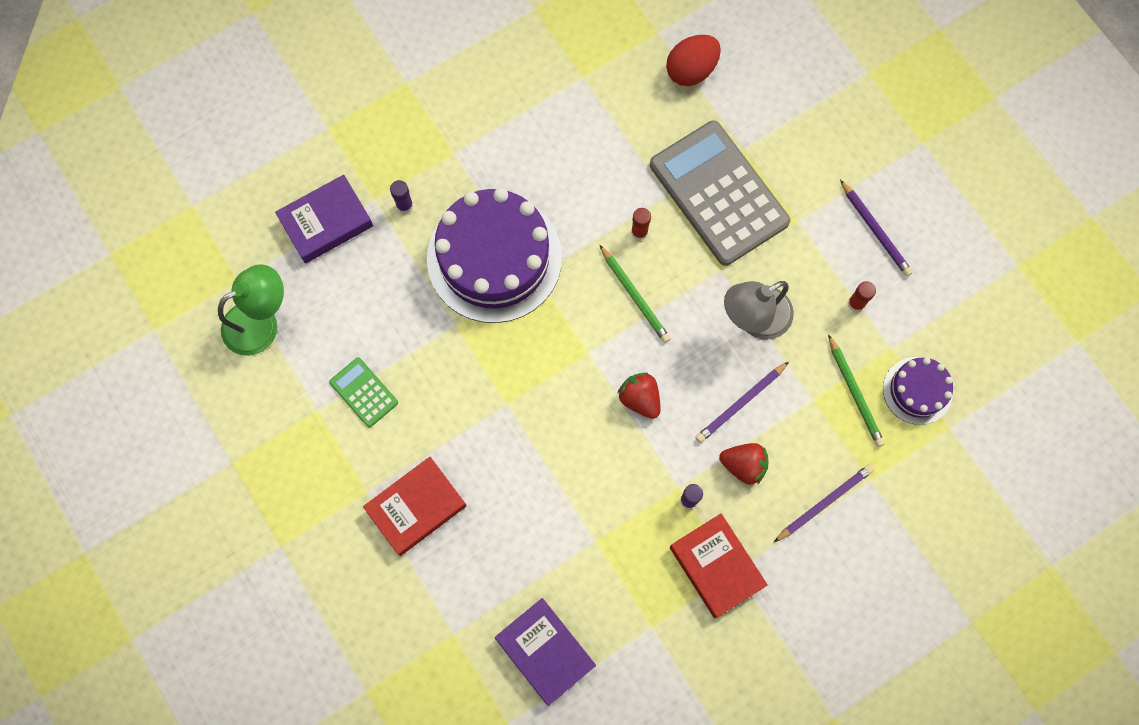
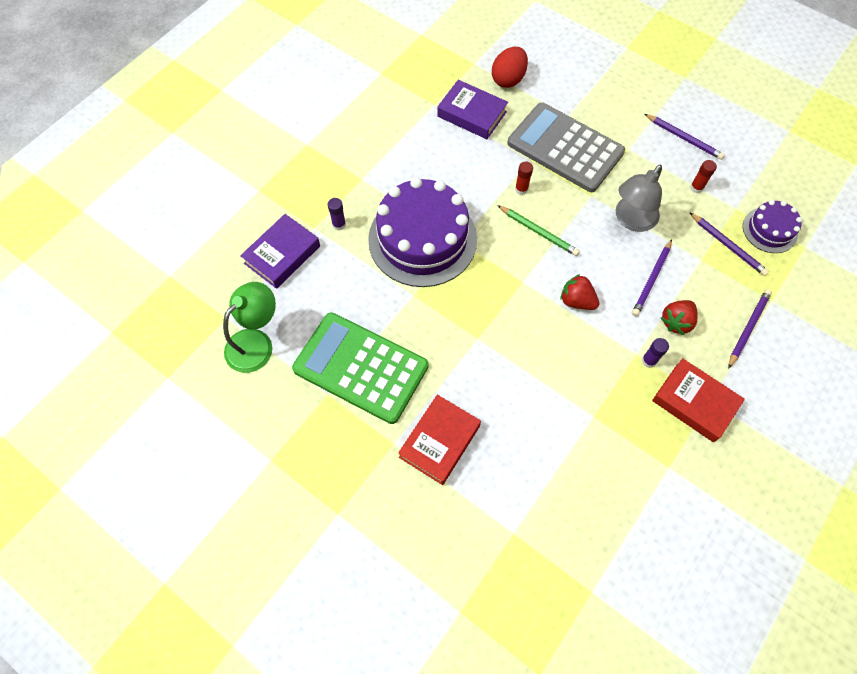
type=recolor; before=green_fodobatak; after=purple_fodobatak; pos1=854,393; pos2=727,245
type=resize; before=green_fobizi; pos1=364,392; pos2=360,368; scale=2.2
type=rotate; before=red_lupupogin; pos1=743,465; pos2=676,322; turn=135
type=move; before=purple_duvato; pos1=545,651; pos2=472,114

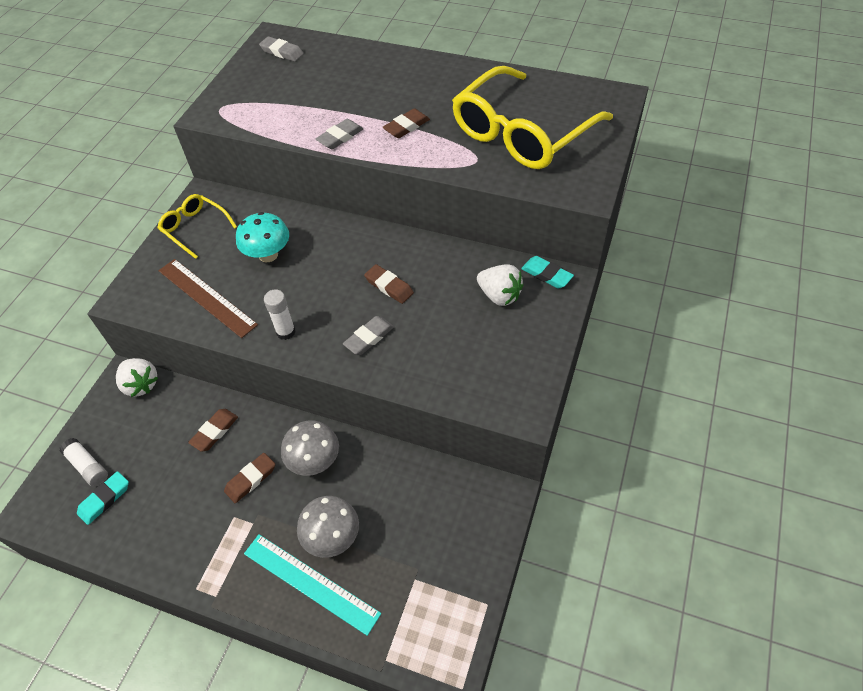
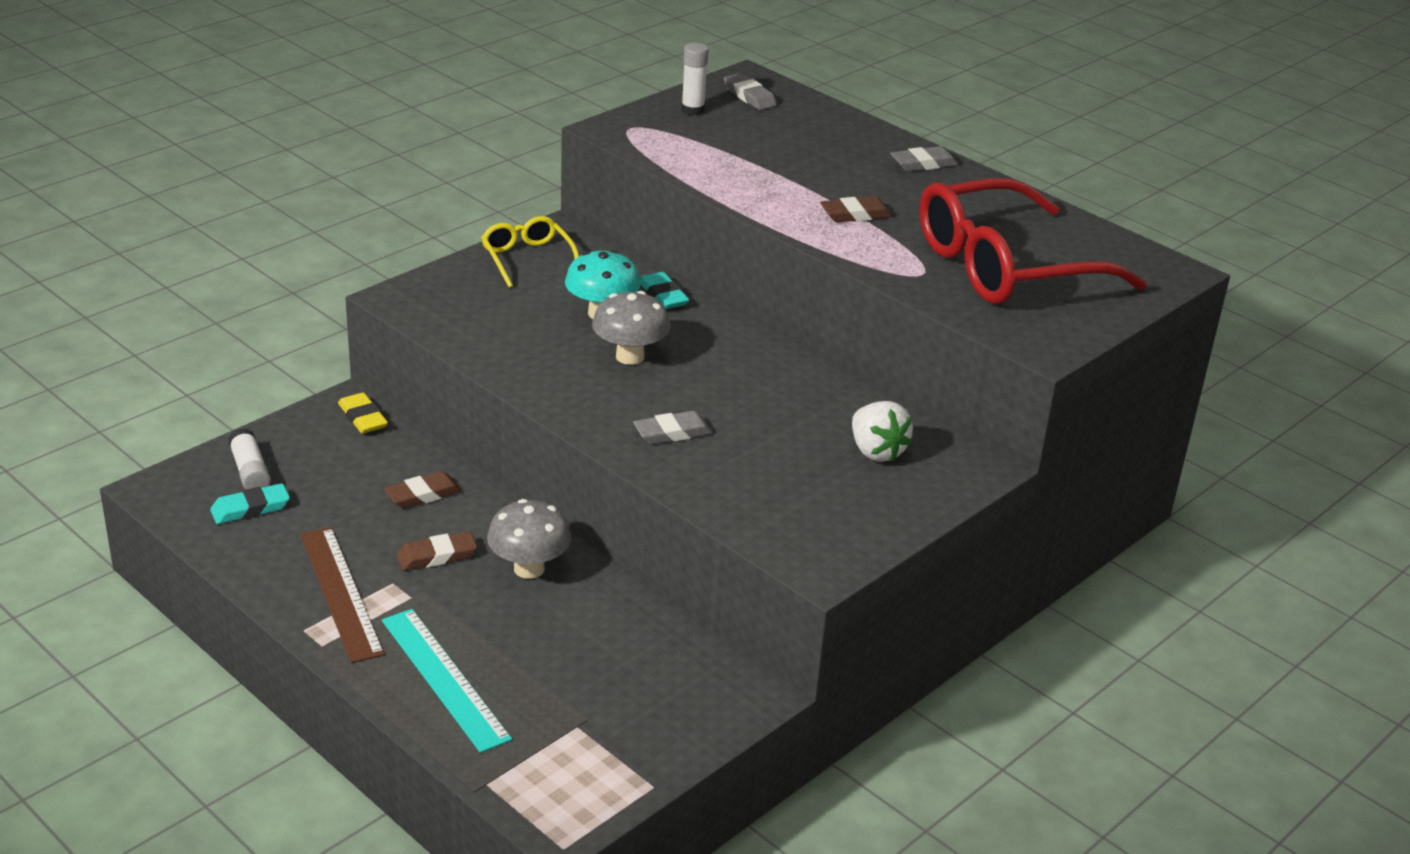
type=recolor; before=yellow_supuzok; after=red_supuzok; pos1=522,132; pos2=1007,266
type=move; before=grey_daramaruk; pos1=340,137; pos2=923,164
type=move; before=turquoise_daramaruk; pos1=546,275; pos2=663,295
type=move; before=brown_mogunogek; pos1=206,297; pos2=340,593
type=delete; before=brown_daramaruk; pos1=389,286
type=move; before=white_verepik; pos1=286,332; pos2=692,110
type=replace; before=white_lupupogin; after=yellow_daramaruk; pos1=141,384; pos2=362,418
type=move; before=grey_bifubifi; pos1=332,537; pos2=630,356

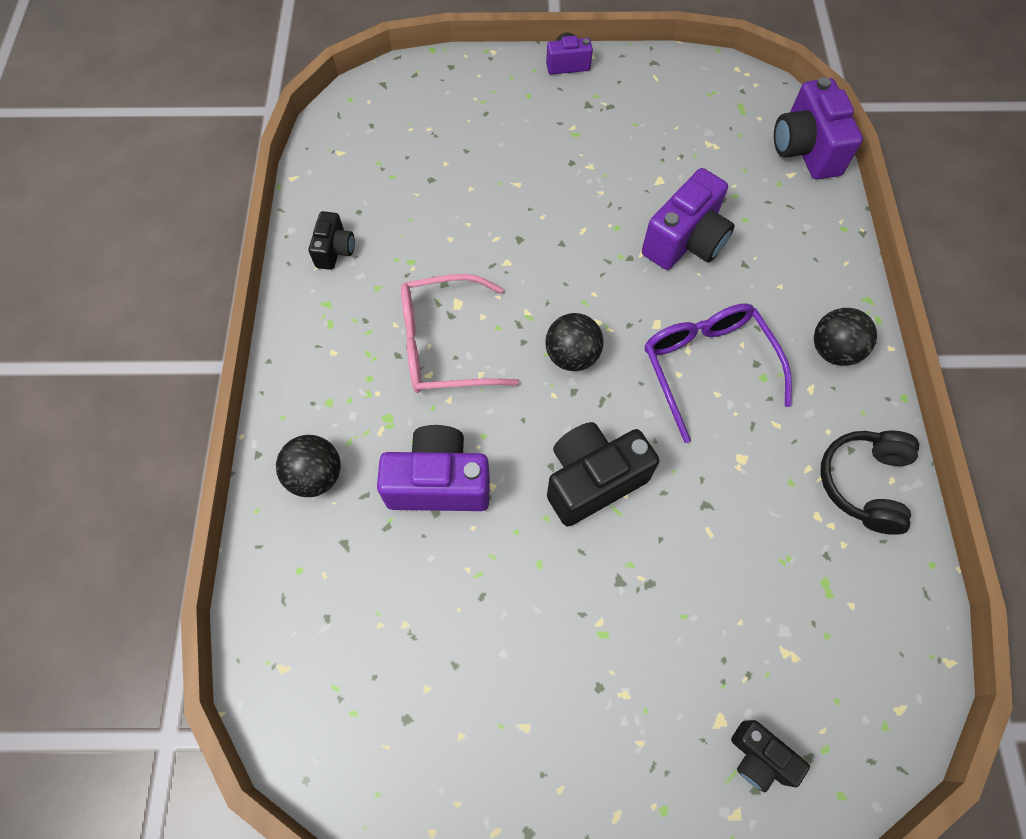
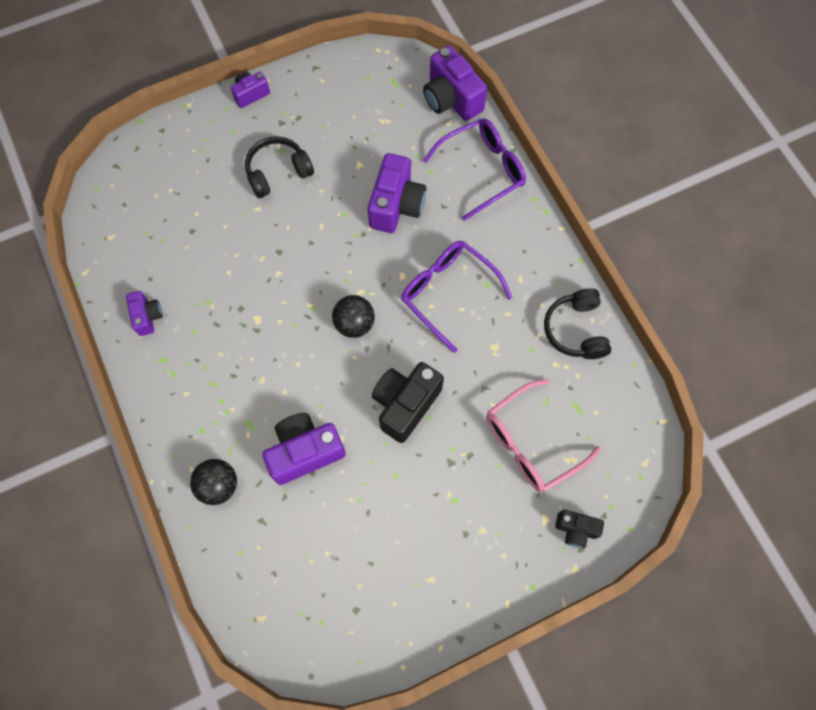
type=recolor; before=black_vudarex; after=purple_vudarex; pos1=335,250; pos2=147,316
type=move; before=pink_supuzok; pos1=443,345; pos2=531,443
type=delete; before=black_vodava; pos1=833,350
type=insert; after=purple_supuzok; pos2=482,170
type=insert; after=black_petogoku; pos2=278,172

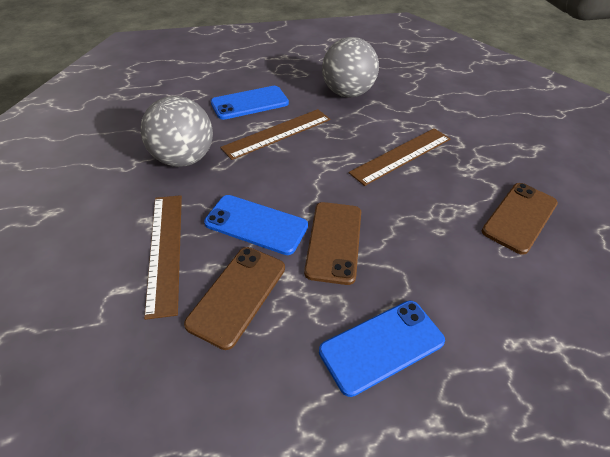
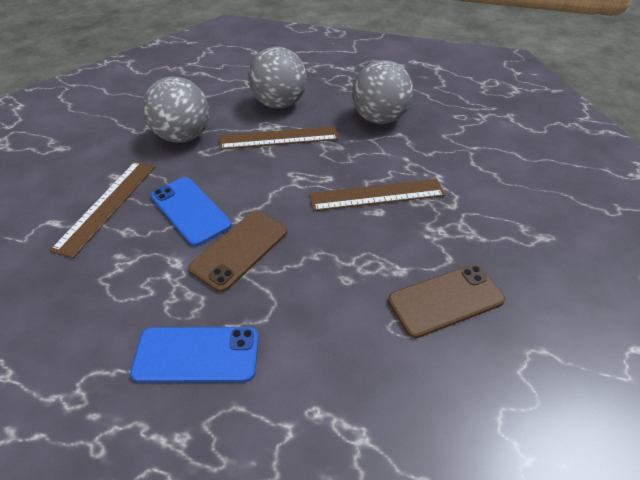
type=replace; before=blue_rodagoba; after=grey_vodava; pos1=250,103; pos2=279,104
type=delete; before=brown_rodagoba; pos1=237,295

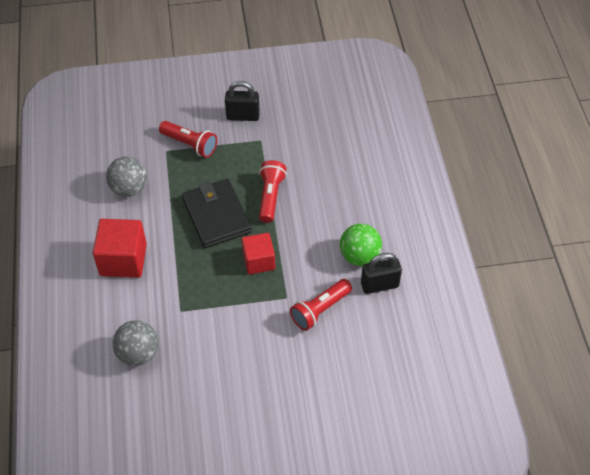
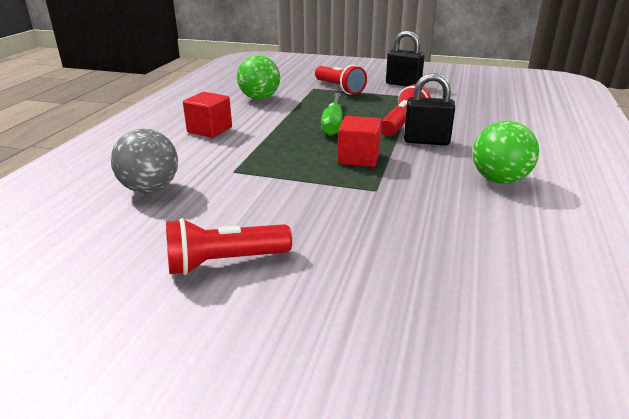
type=recolor; before=grey_vodava; after=green_vodava; pos1=129,188; pos2=259,98
type=replace; before=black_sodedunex; after=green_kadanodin; pos1=216,215; pos2=333,124
type=resize; before=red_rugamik; pos1=123,260; pos2=209,130; scale=0.66
type=move; before=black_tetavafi; pos1=379,285; pos2=426,141
type=move; before=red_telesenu; pos1=320,310; pos2=224,262

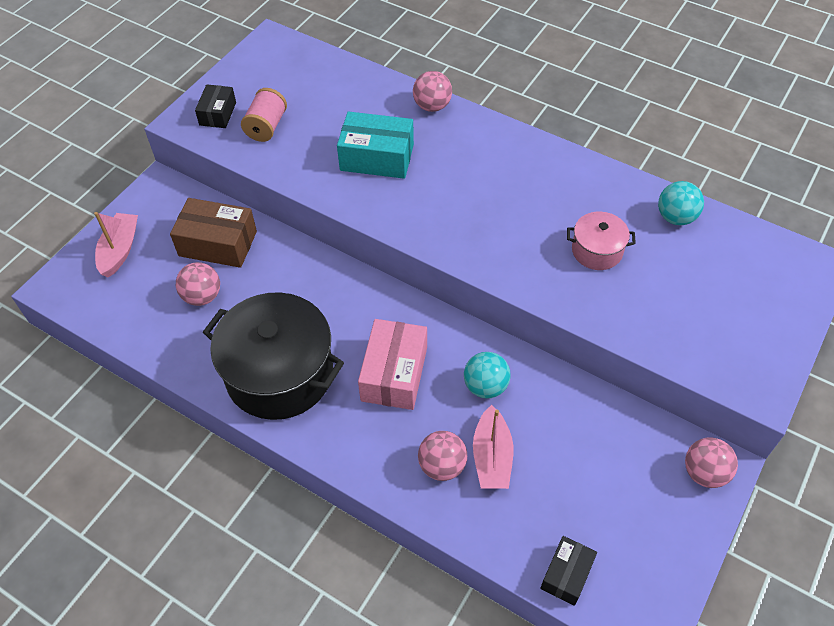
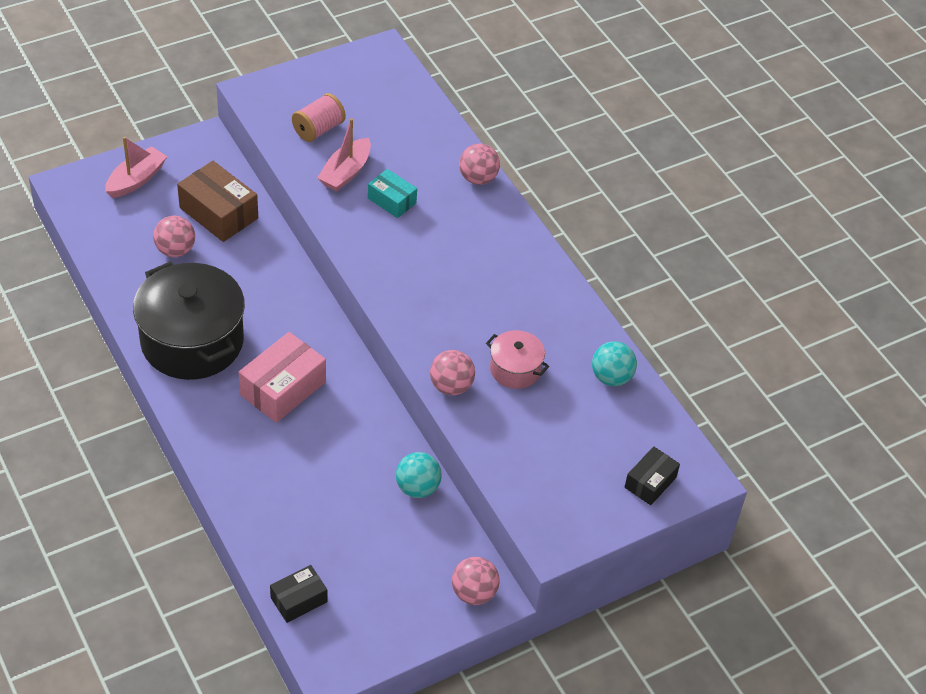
type=move; before=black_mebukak; pos1=218,114; pos2=650,482
type=resize; before=turquoise_mebukak; pos1=377,157; pos2=392,200; scale=0.6
type=move; before=turquoise_vodava; pos1=485,386; pos2=417,488
type=move; before=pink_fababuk; pos1=492,457; pos2=345,172
type=move; before=pink_vodava; pos1=442,466; pos2=451,386

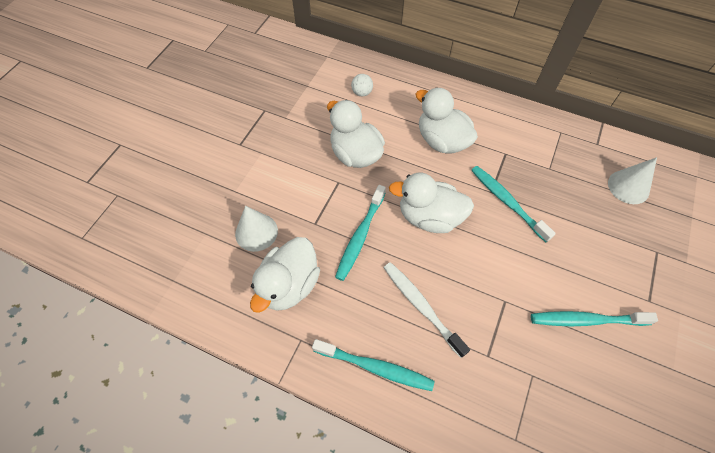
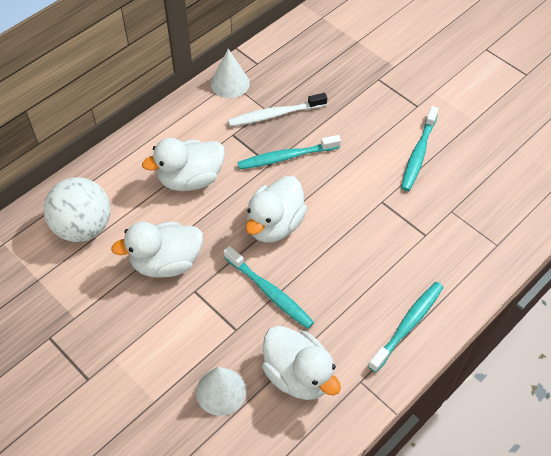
type=resize; before=white_vodava; pos1=362,93; pos2=83,227; scale=2.35
type=move; before=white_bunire; pos1=628,187; pos2=230,83
type=move; before=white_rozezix; pos1=421,306; pos2=275,115

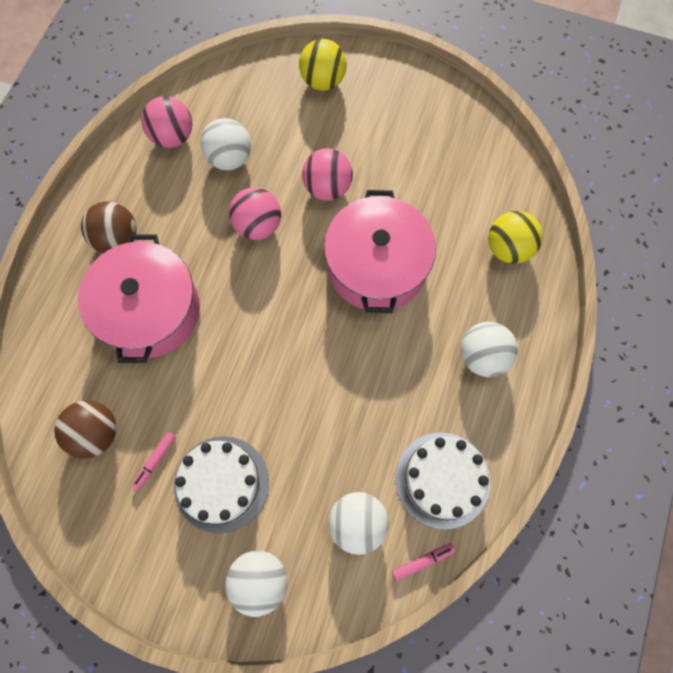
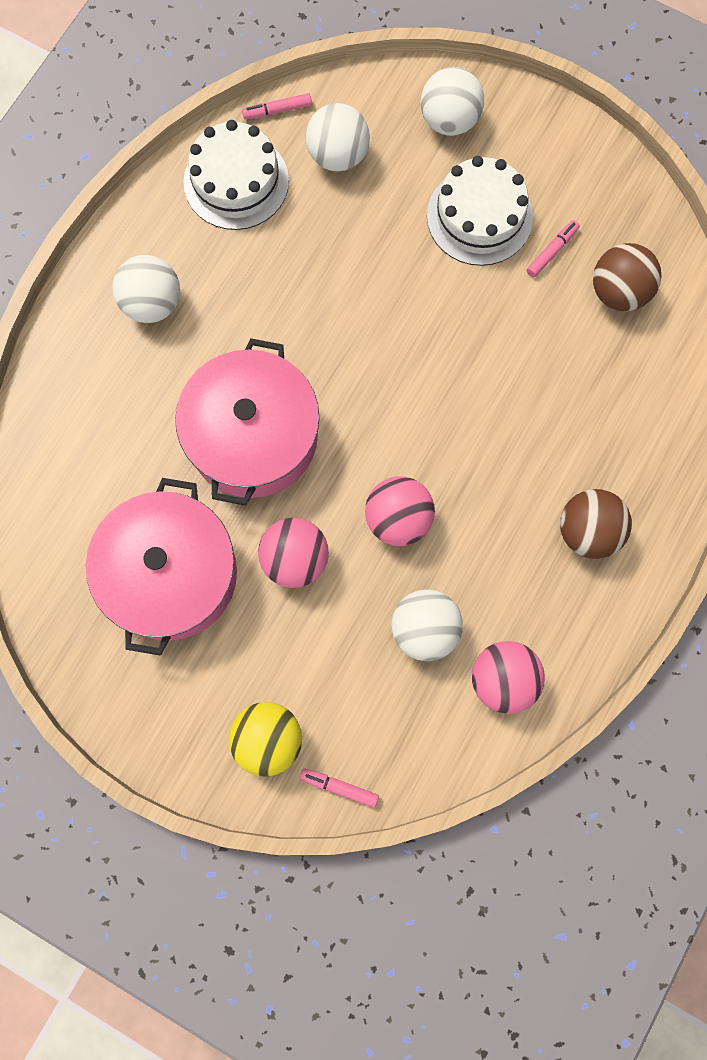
type=delete; before=yellow_vodava; pos1=508,248
type=move; before=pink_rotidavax; pos1=149,310; pos2=170,574
type=insert; after=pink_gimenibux; pos2=339,787

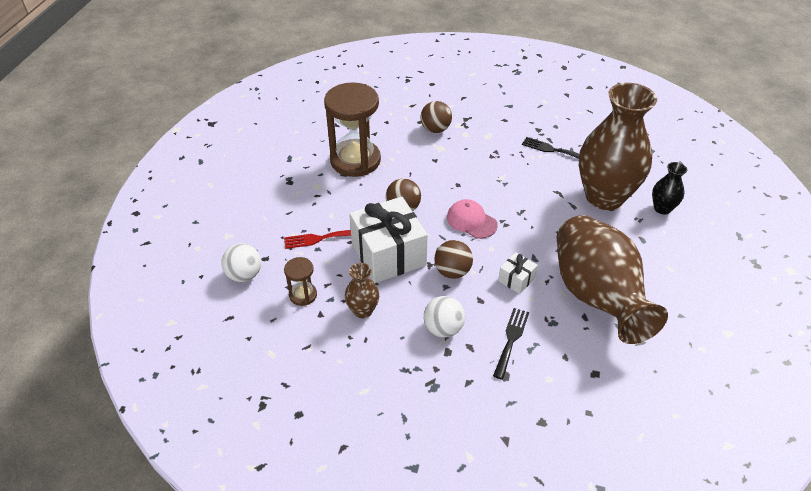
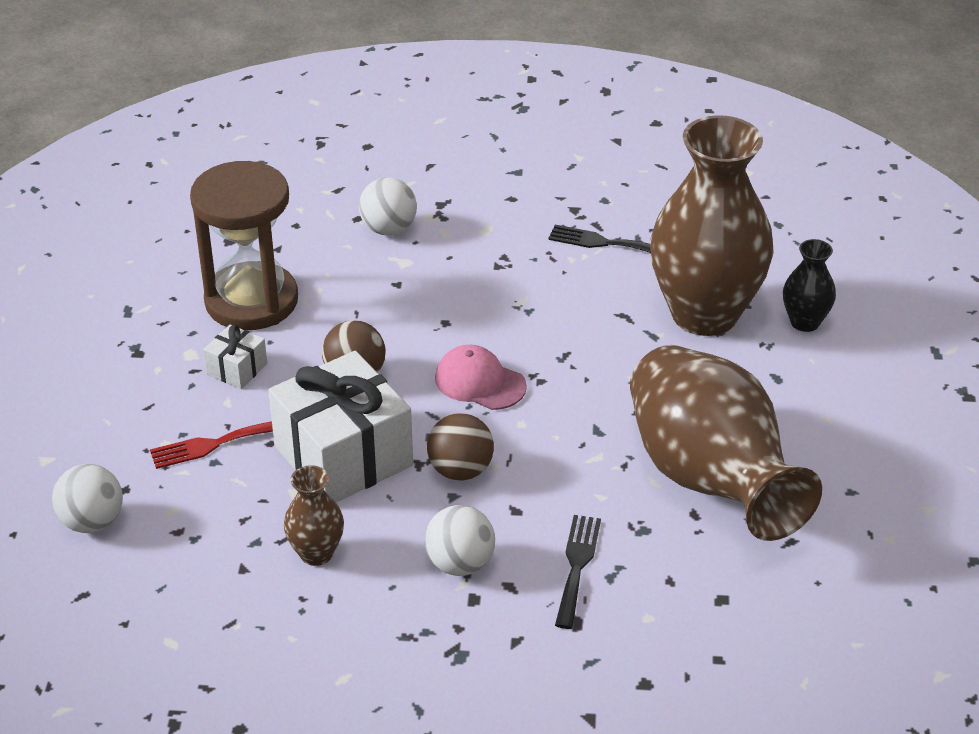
type=recolor; before=brown_vodava; after=white_vodava; pos1=435,129; pos2=388,229
type=move; before=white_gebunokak; pos1=516,279; pos2=237,369
type=delete; before=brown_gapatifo; pos1=303,295

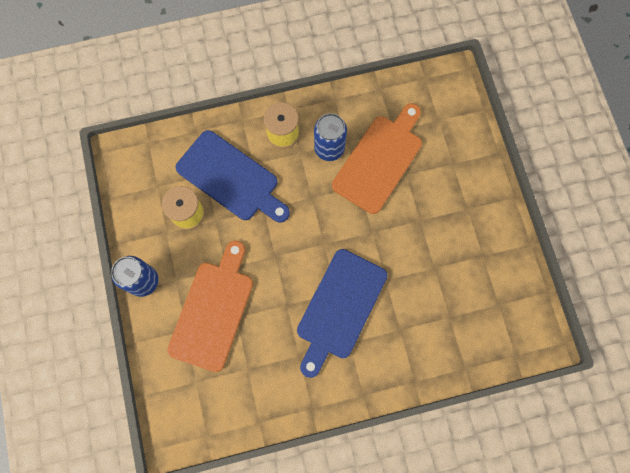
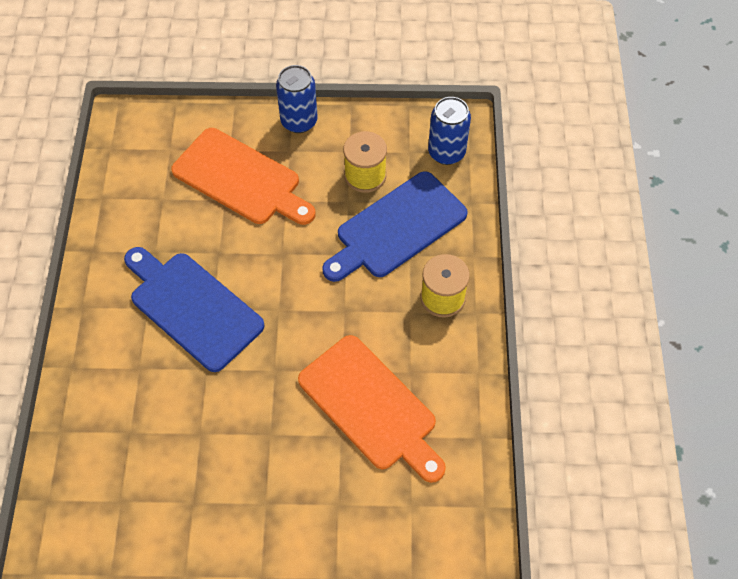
type=move; before=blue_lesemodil; pos1=329,148; pos2=446,152

